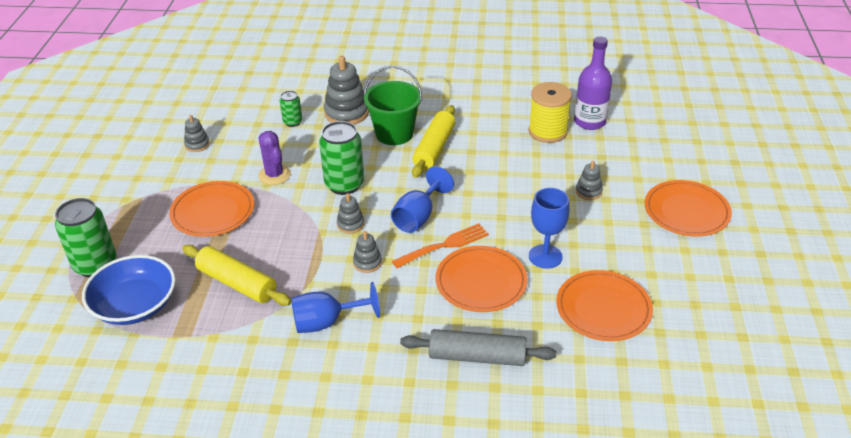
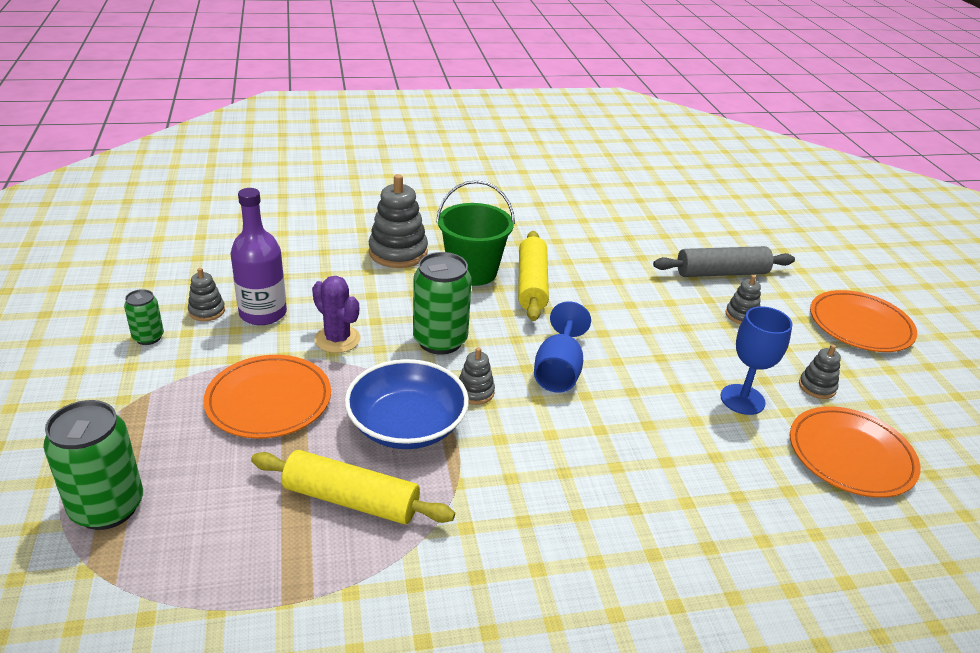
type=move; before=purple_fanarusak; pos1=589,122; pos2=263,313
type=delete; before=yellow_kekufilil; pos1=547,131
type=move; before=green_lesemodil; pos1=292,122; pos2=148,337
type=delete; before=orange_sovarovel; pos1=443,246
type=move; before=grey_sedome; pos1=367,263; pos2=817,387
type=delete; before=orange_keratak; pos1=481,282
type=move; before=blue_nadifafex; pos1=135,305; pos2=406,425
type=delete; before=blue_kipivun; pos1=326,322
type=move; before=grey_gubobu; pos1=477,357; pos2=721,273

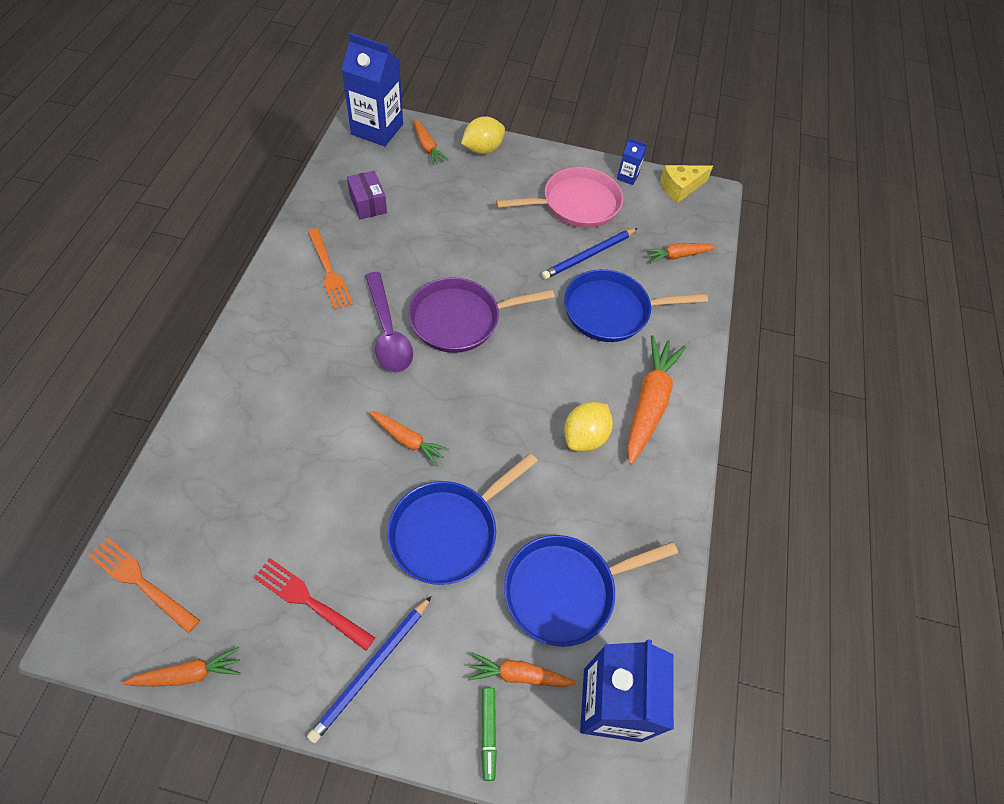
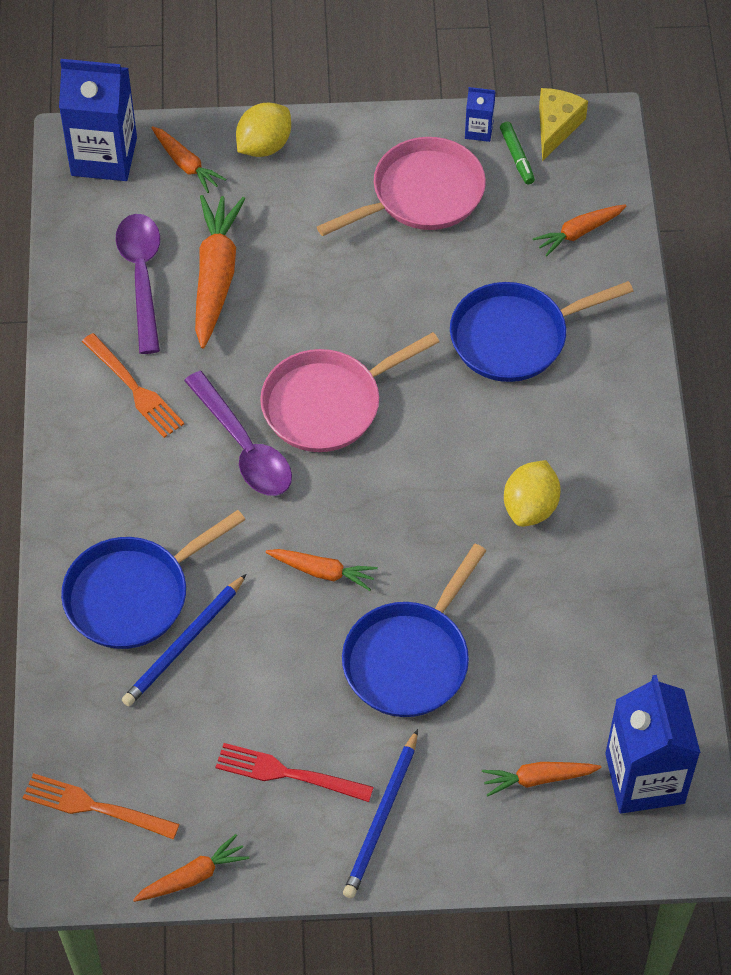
type=rotate; before=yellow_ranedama; pos1=680,188; pos2=556,127; turn=150
type=replace; before=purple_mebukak; after=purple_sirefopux; pos1=368,204; pos2=142,276
type=move; before=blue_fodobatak; pos1=588,255; pos2=184,644
type=recolor; before=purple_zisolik; after=pink_zisolik; pos1=460,319; pos2=327,404
type=move; before=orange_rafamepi; pos1=649,403; pos2=216,276
type=move; before=blue_zisolik; pos1=565,590; pos2=133,595
type=move; before=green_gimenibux; pos1=488,733; pos2=517,156

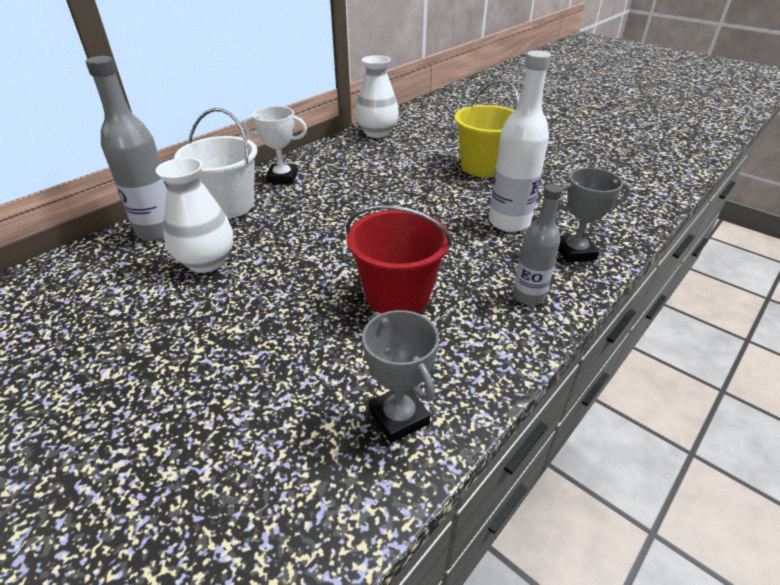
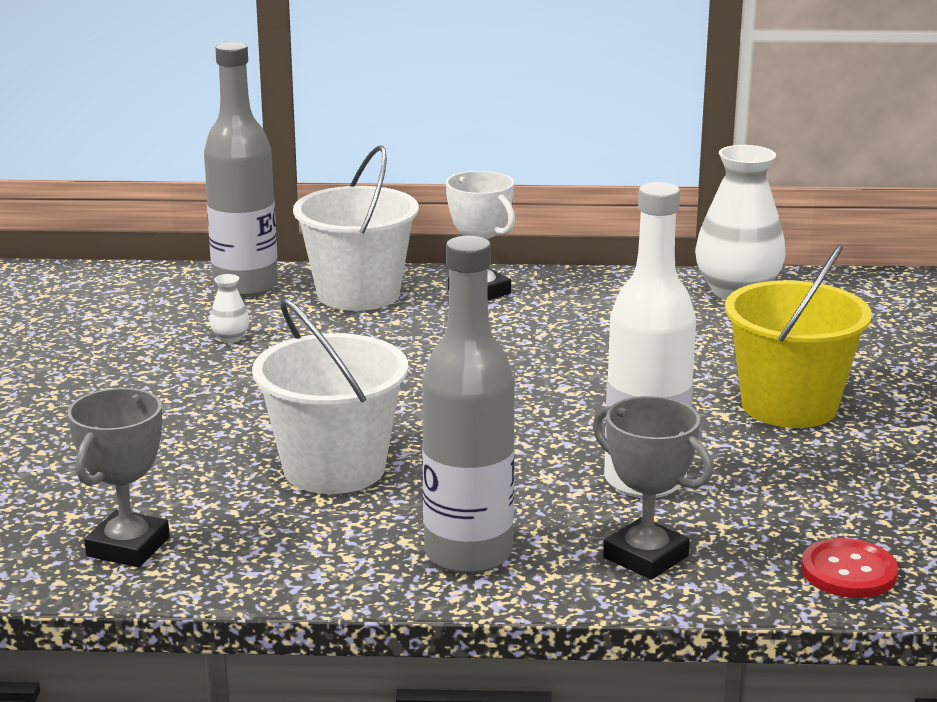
type=resize; before=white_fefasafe; pos1=206,262; pos2=230,338; scale=0.42
type=resize; before=grey_fanarusak; pos1=528,296; pos2=468,554; scale=1.57
type=recolor; before=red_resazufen; after=white_resazufen; pos1=397,296; pos2=334,468
type=insert; after=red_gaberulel; pos2=849,571

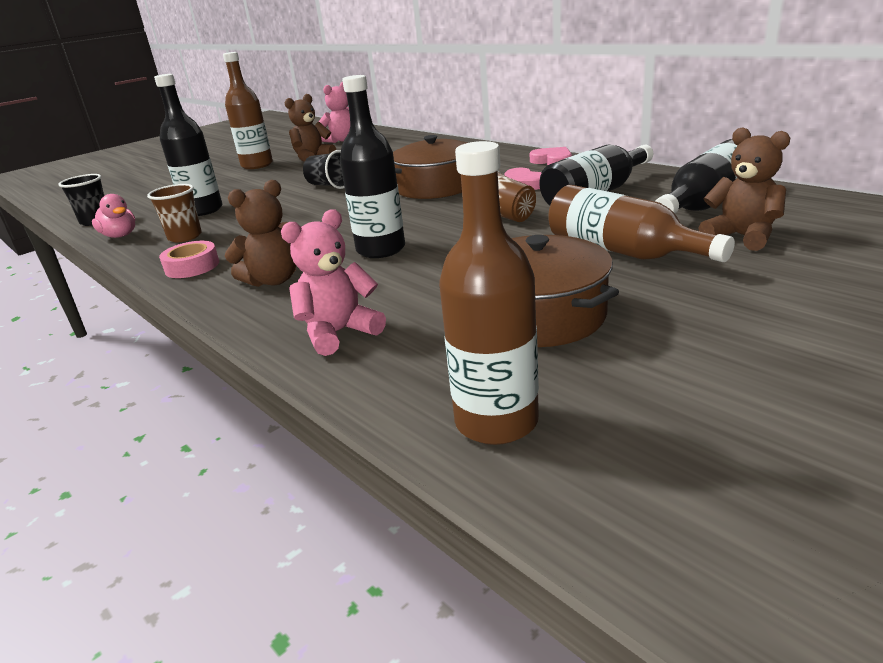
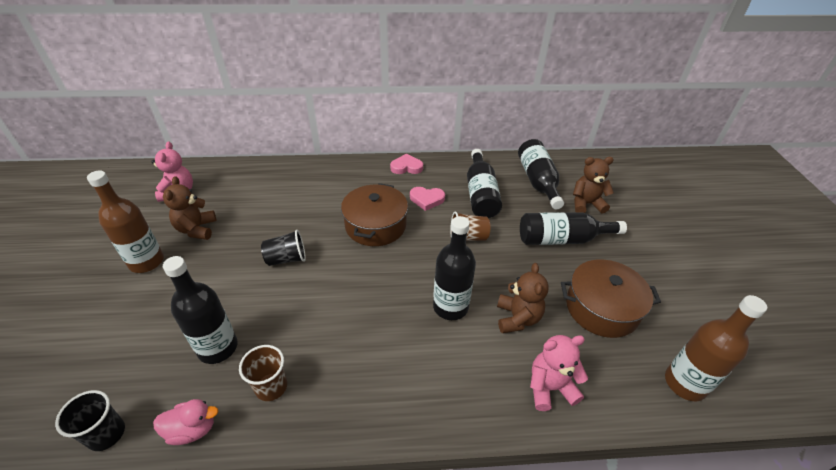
type=move; before=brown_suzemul; pos1=273,280; pos2=517,318
type=recolor; before=brown_fanarusak; after=black_fanarusak; pos1=623,251; pos2=562,239
type=rotate; before=pink_suzemul; pos1=339,333; pos2=550,388; turn=75
type=delete; before=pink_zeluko; pos1=192,266

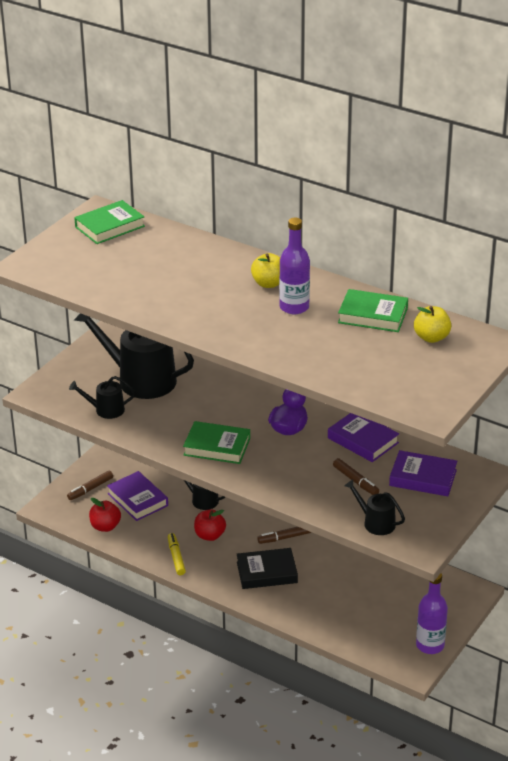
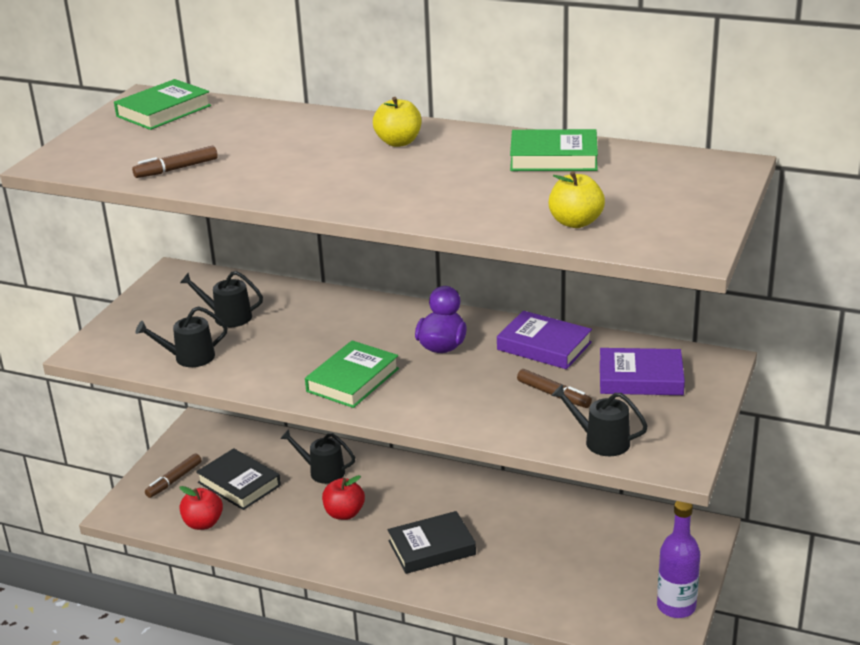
type=delete; before=purple_fanarusak; pos1=294,307
type=move; before=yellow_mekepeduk; pos1=431,337; pos2=575,222
type=resize; before=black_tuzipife; pos1=140,380; pos2=228,317; scale=0.49
type=rotate; before=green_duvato; pos1=217,447; pos2=352,380; turn=-60
type=recolor; before=purple_duvato; after=black_duvato; pos1=138,499; pos2=239,484
type=move; before=brown_gimenibux; pos1=284,538; pos2=177,169
type=delete; before=yellow_gimenibux; pos1=176,557

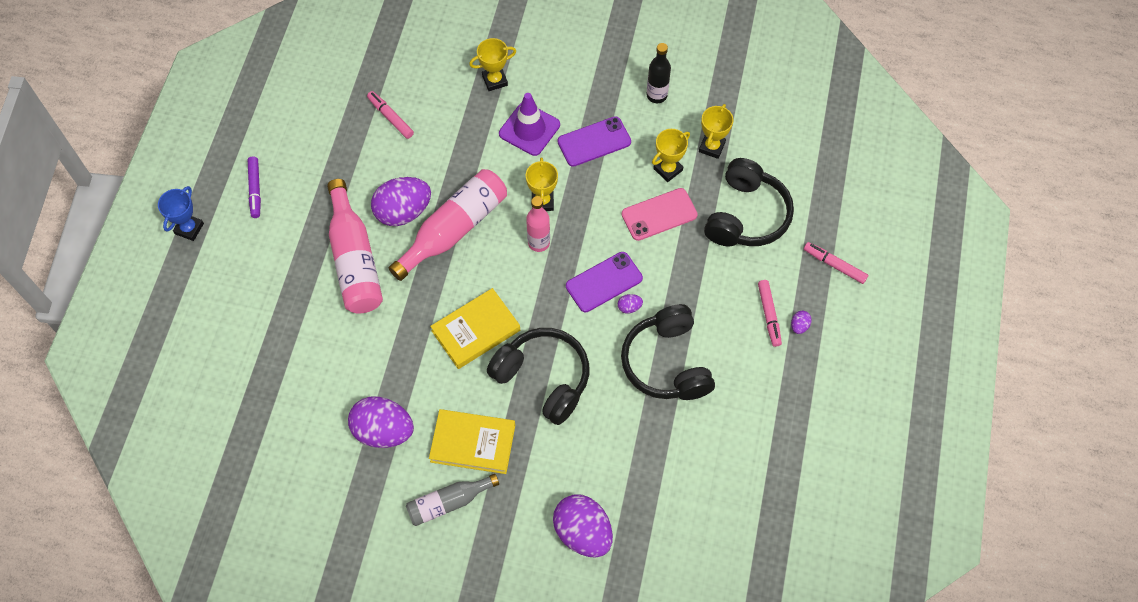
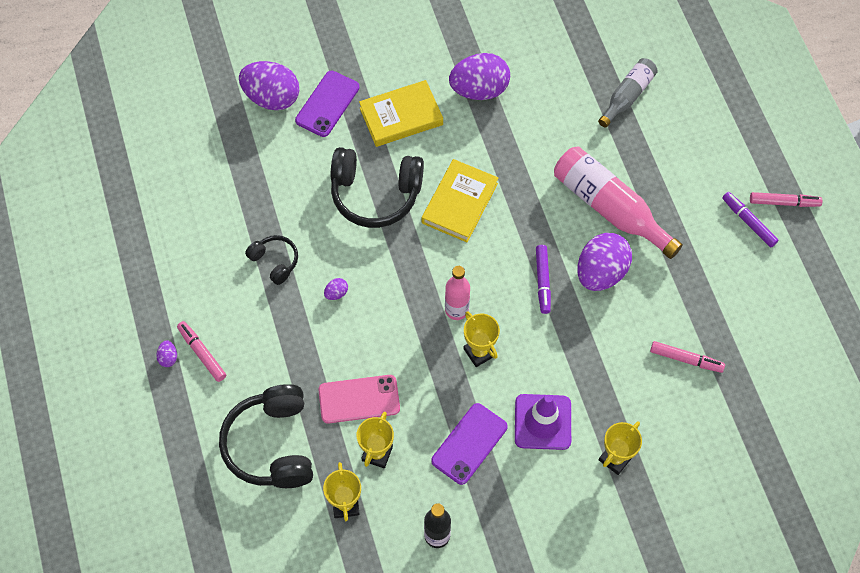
type=replace; before=pink_fanarusak; after=purple_gimenibux; pos1=454,229; pos2=542,281
type=delete; before=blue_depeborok; pos1=189,228
type=rotate; before=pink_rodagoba; pos1=659,214; pos2=359,399; turn=45
type=move; before=pink_gimenibux; pos1=834,265; pos2=784,202
type=move; before=purple_rodagoba; pos1=604,282; pos2=327,104
type=resize; before=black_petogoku; pos1=667,363; pos2=275,261; scale=0.52
type=move; before=grey_fanarusak; pos1=448,502; pos2=627,96

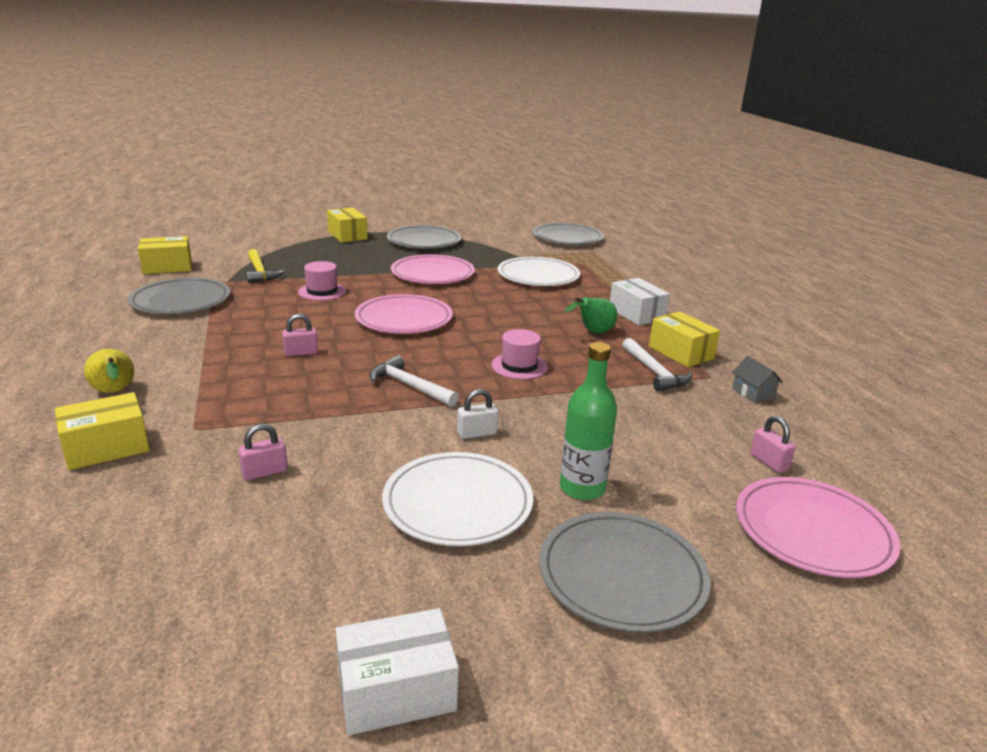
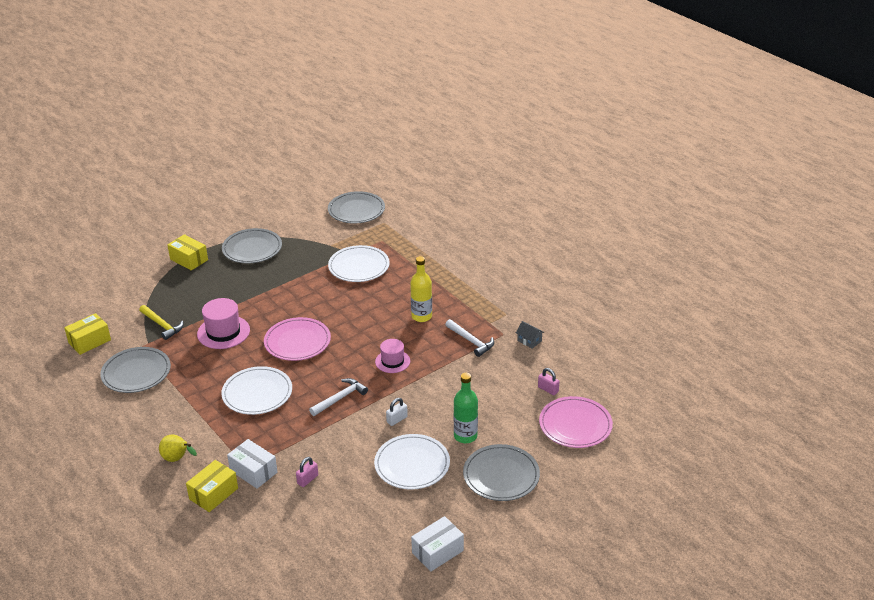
type=delete; before=pink_keratak; pos1=432,273
type=resize; before=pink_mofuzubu; pos1=322,291; pos2=223,332; scale=1.54
type=move; before=white_mebukak; pos1=636,314; pos2=253,471
type=replace; before=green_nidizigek; after=yellow_fanarusak; pos1=593,332; pos2=421,316
type=delete; before=yellow_mebukak; pos1=681,353
type=replace; before=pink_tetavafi; after=white_keratak; pos1=301,353; pos2=257,393
type=rotate; before=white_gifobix; pos1=409,386; pos2=340,398; turn=120

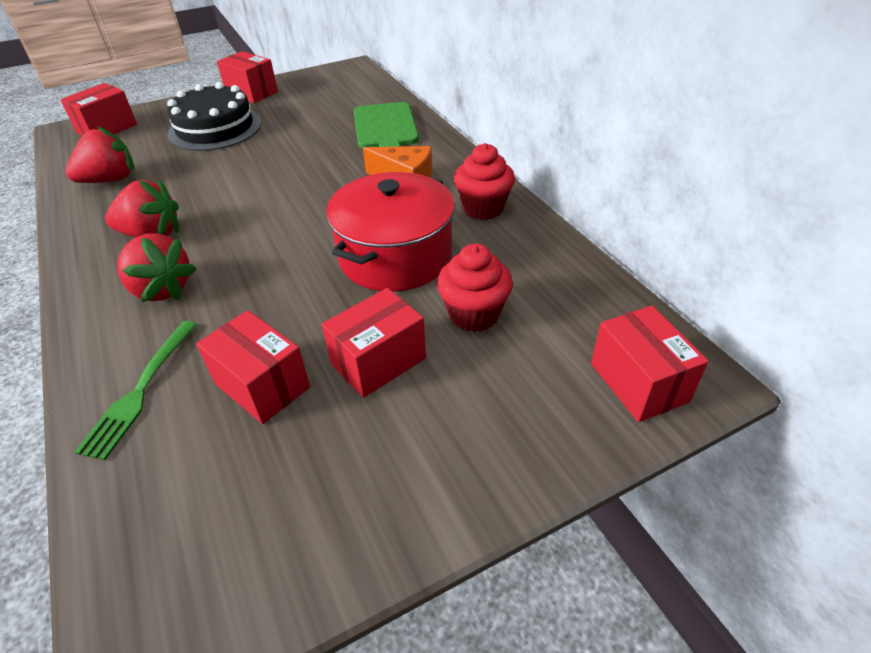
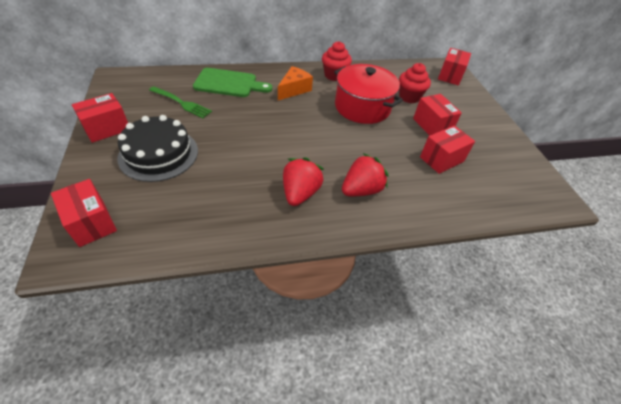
type=delete; before=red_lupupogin; pos1=110,180
type=rotate; before=red_mebukak; pos1=638,382; pos2=450,76; turn=-60
type=move; before=green_sovarovel; pos1=140,391; pos2=181,103

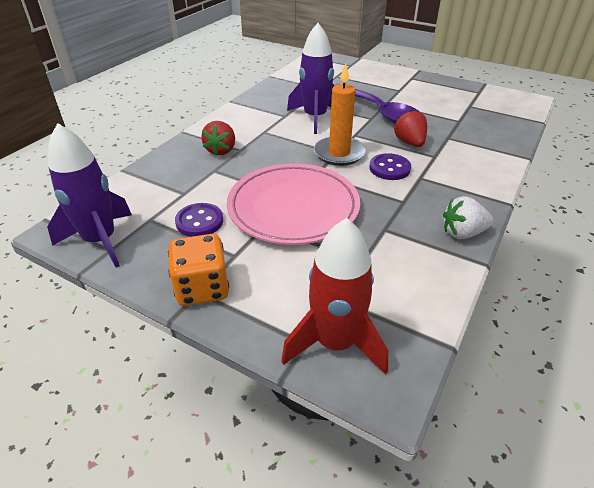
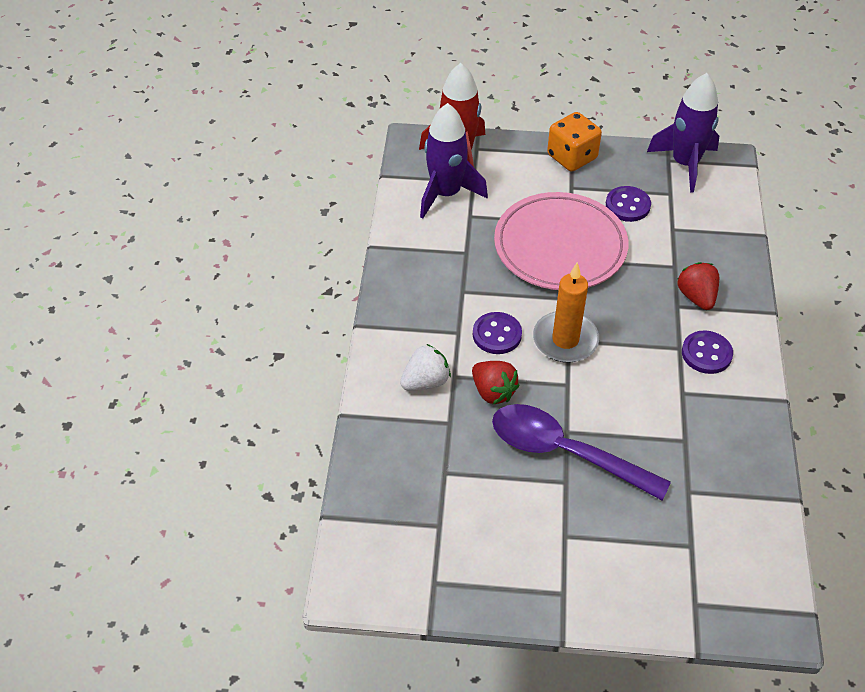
type=move; before=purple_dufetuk; pos1=315,118; pos2=446,194
type=move; before=white_lupupogin; pos1=462,233; pos2=425,381
type=insert; after=purple_gaberulel; pos2=706,353

